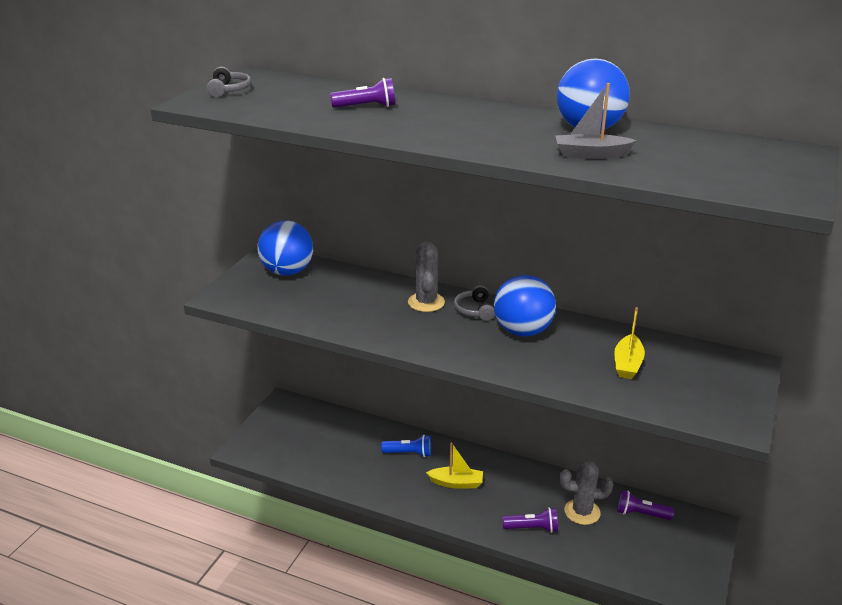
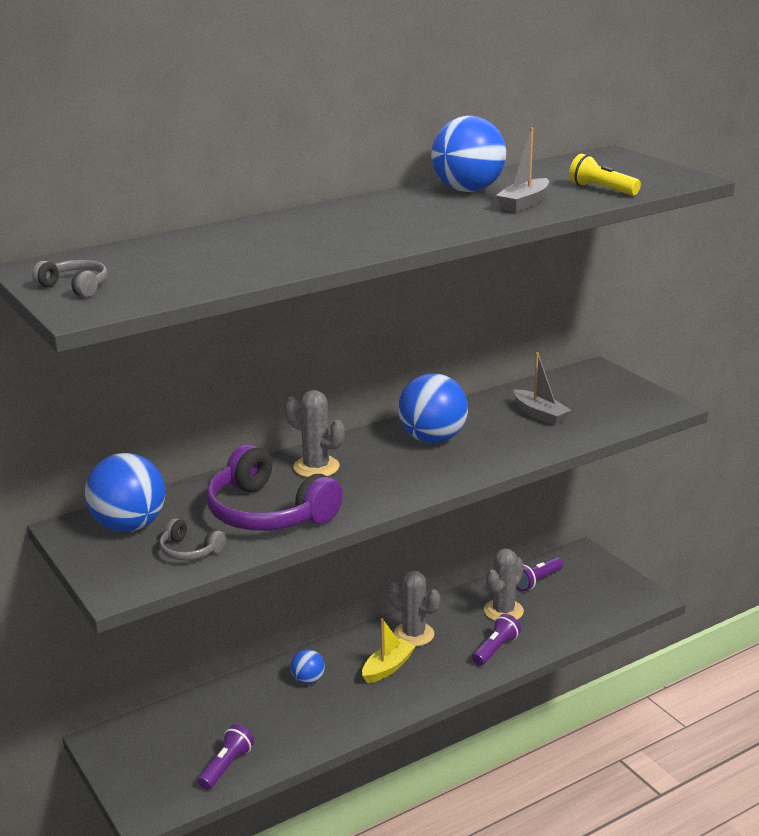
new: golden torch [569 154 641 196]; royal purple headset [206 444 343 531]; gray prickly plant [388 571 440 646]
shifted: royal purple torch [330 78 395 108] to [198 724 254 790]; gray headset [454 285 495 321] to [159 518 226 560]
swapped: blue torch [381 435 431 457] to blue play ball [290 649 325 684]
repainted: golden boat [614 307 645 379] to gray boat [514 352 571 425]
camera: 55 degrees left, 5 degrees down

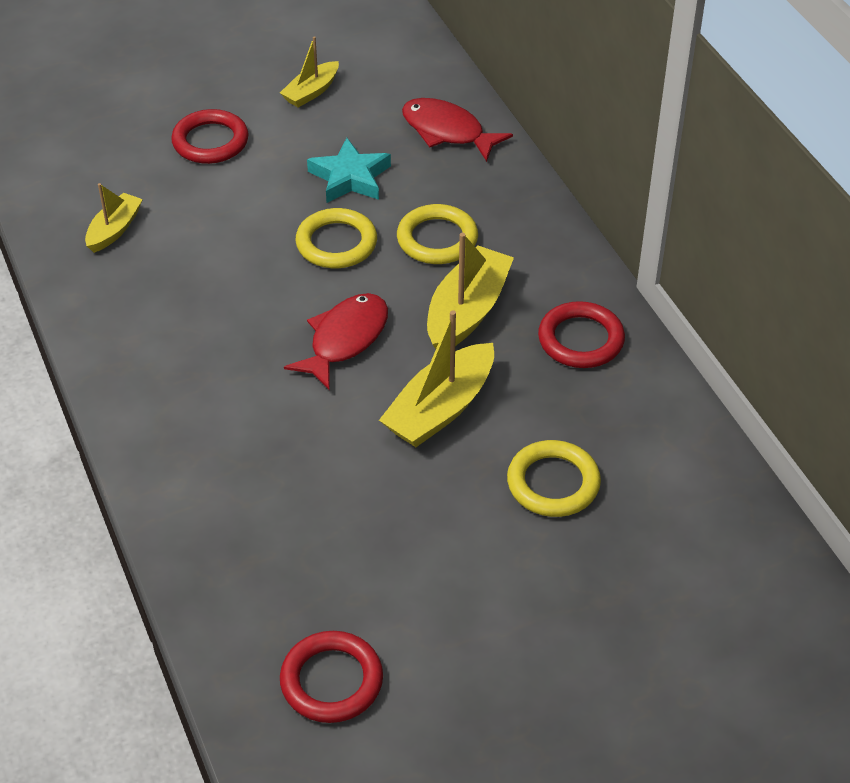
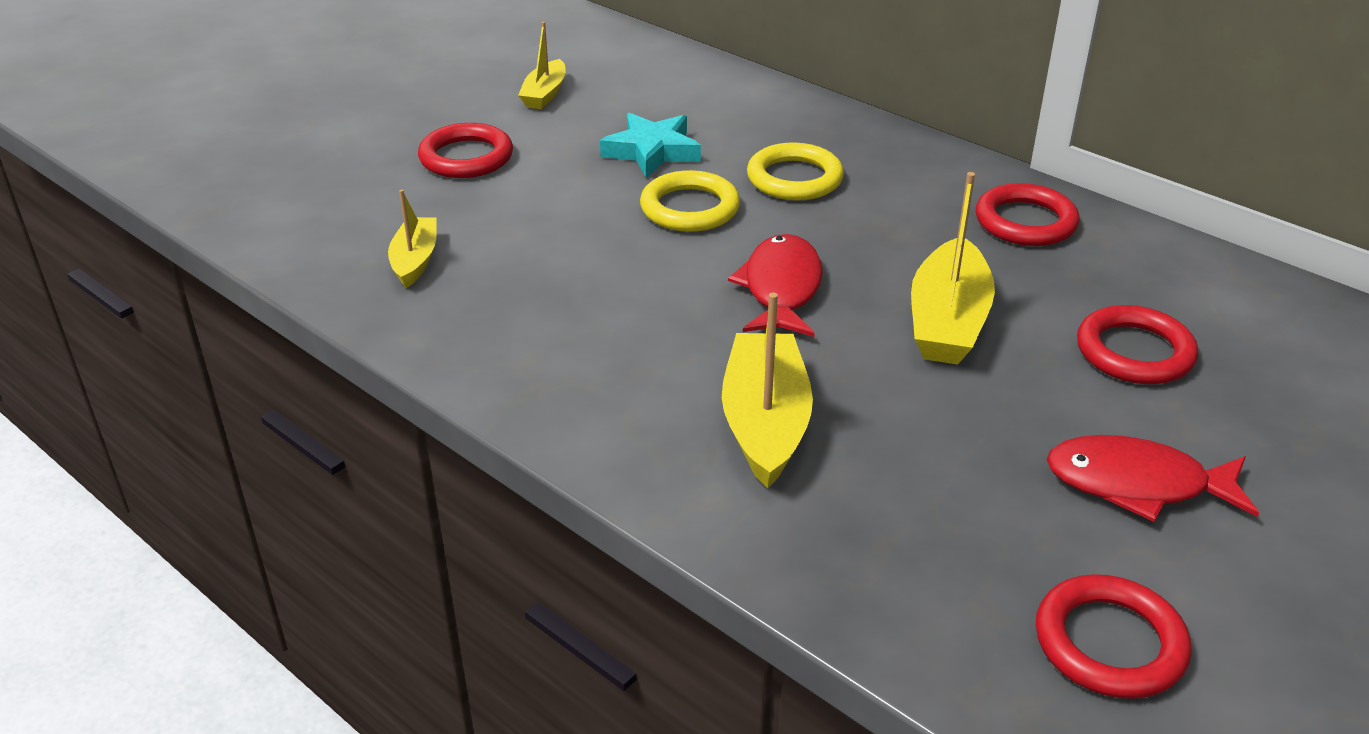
shifted: scarlet toy fish [402 98 513 162] to [1046 435 1259 522]; golden boat [427 233 514 349] to [722 292 813 489]
repainted: golden ring [507 440 601 517] to scarlet ring [1077 305 1198 384]
camera: 25 degrees left, 10 degrees down

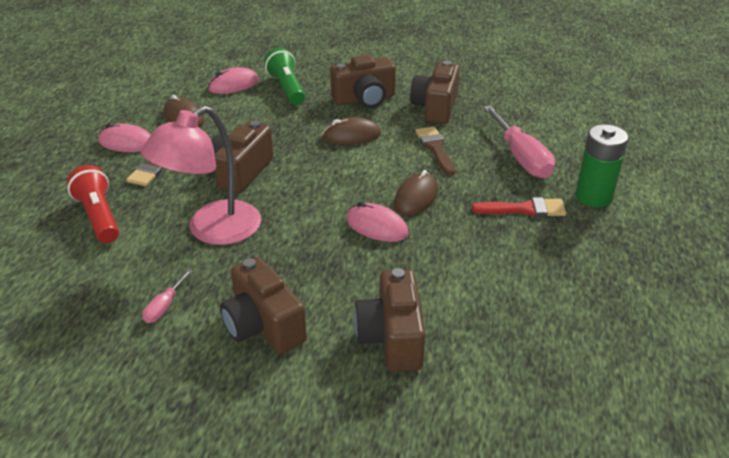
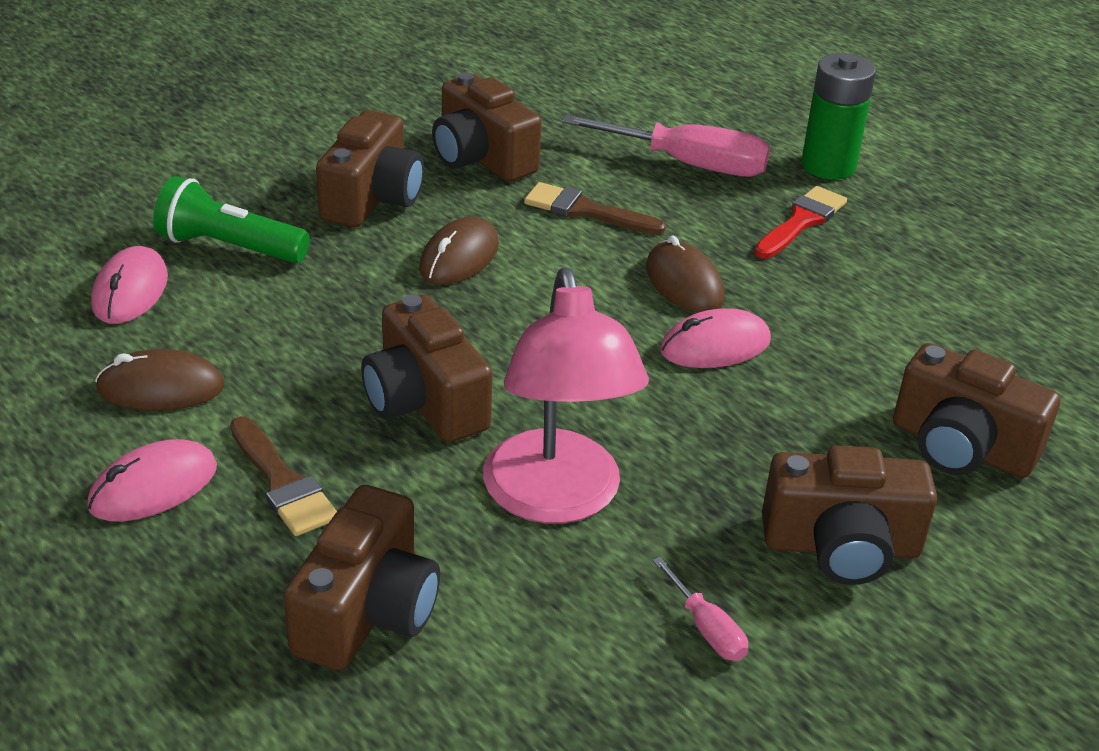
swapped: scarlet torch [67 165 119 243] to brown photo camera [284 485 440 671]
camera: 55 degrees left, 0 degrees up

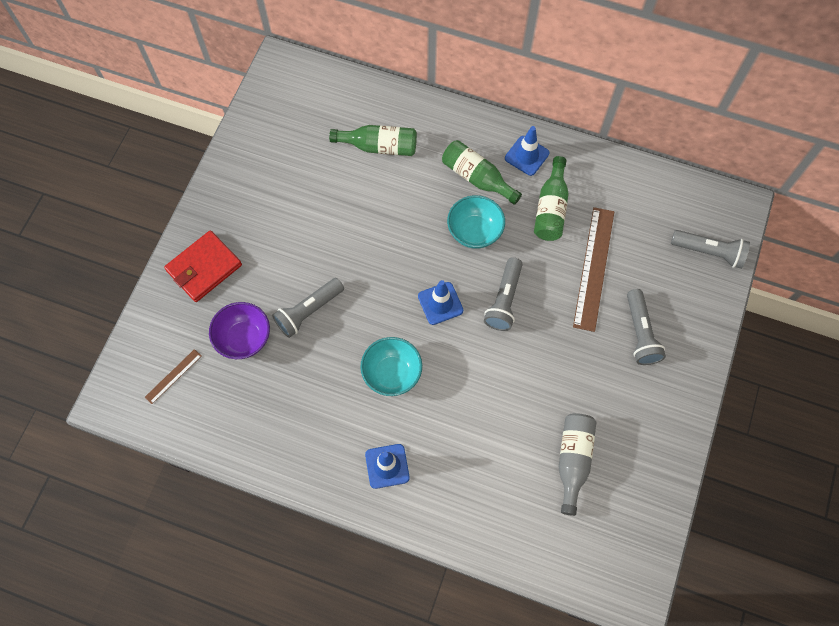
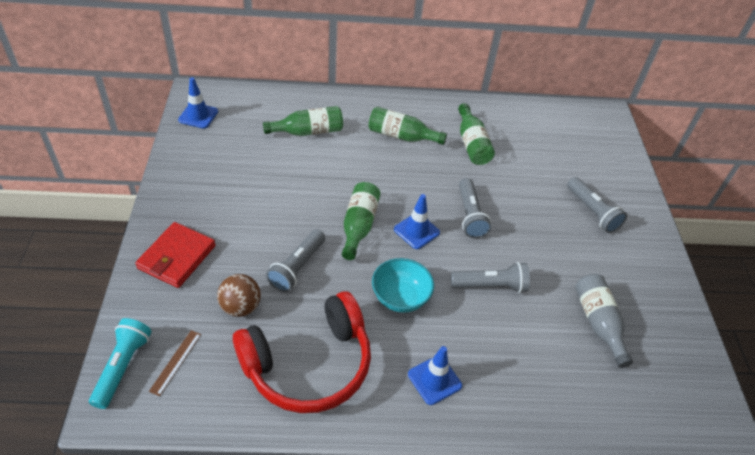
gone: turquoise bowl [447 195 505 249]; brown measuring stick [573 207 614 332]
new: emerald bottle [342 182 381 260]; scarlet headset [233 291 371 413]; turquoise torch [89 318 152 409]
shifted: blue traffic cone [505 126 549 176] to [178 77 218 129]; gray torch [671 230 750 269] to [451 262 530 293]
swapped: royal purple bowl [209 302 270 359] to brown play ball [217 274 261 317]
camera: 25 degrees left, 20 degrees down

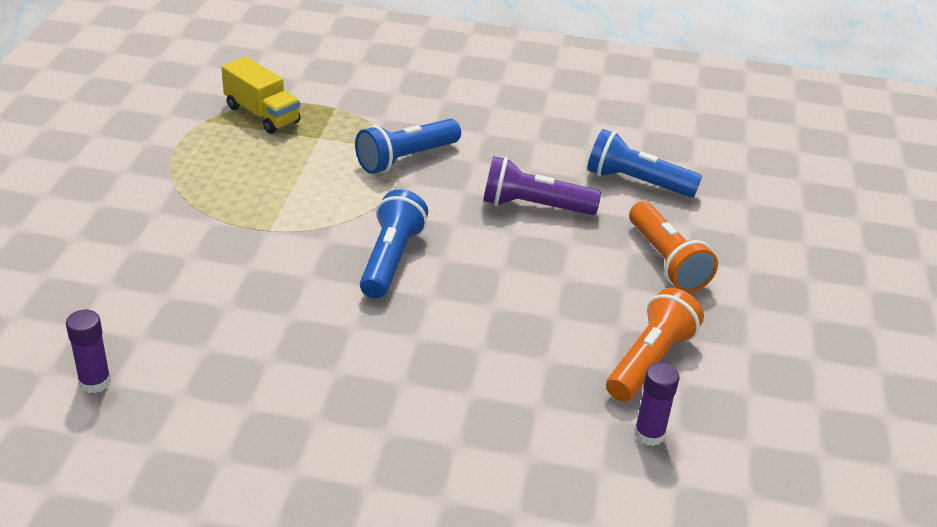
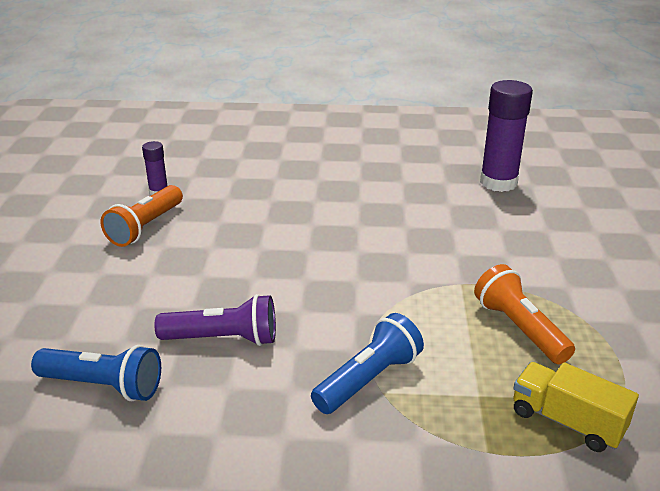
gone: blue torch [360 189 428 299]
shifted: orange-coloured torch [629 202 718 292] to [474 264 575 364]
scaled: royal purple stick of glue [66 310 111 393] = [480 80 533 192] x1.99
camera: 175 degrees right, 5 degrees down

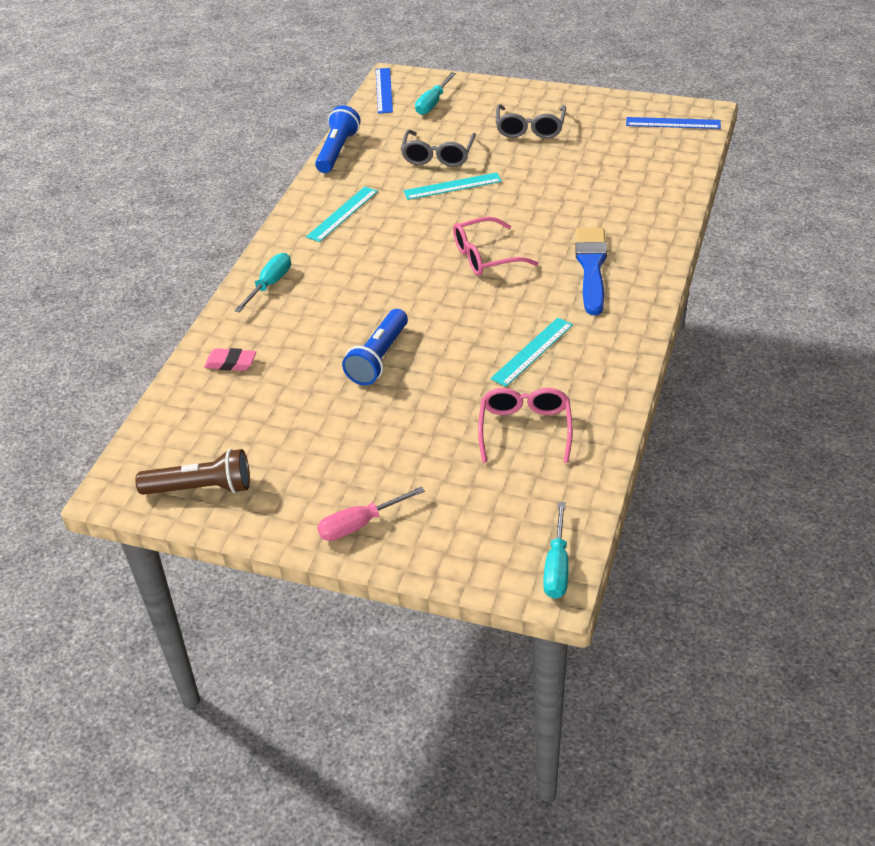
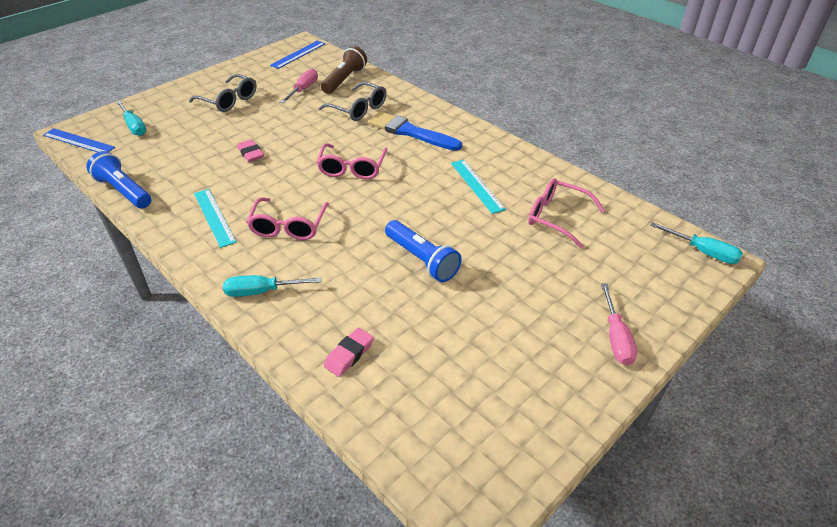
new: rose-pink flat screwdriver [280 69 318 103]; rose-pink spectacles [246 198 329 240]
shifted: gray spectacles [401 130 476 167] to [319 82 387 121]; brown torch [135 449 250 495] to [321 46 367 94]
swapped: turquoise measuring stick [404 172 502 200] to rose-pink eraser [237 139 264 162]
rotated: turquoise flat screwdriver [234 253 291 313] = [223 275 321 297] 60 degrees counterclockwise
camera: 65 degrees left, 0 degrees up

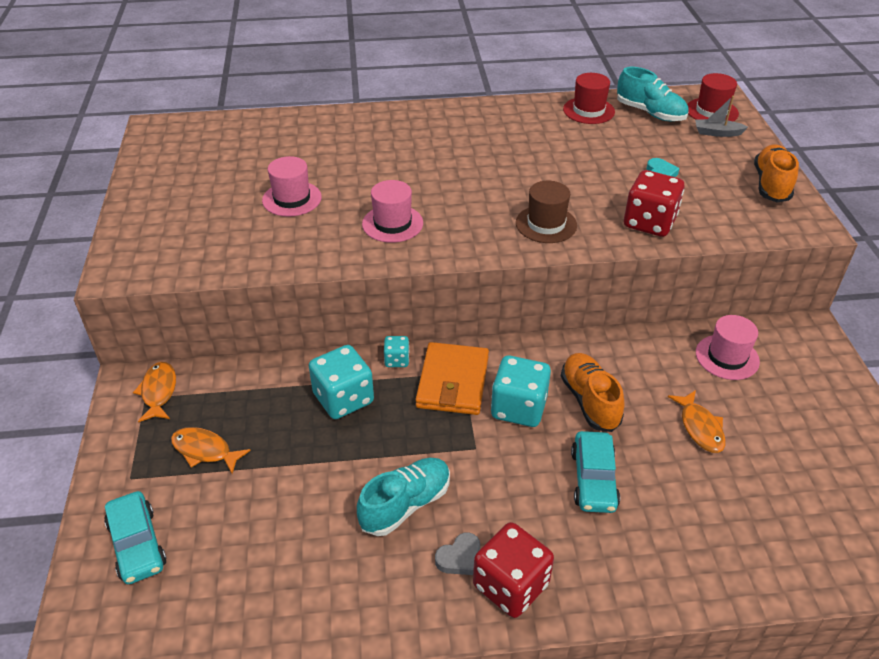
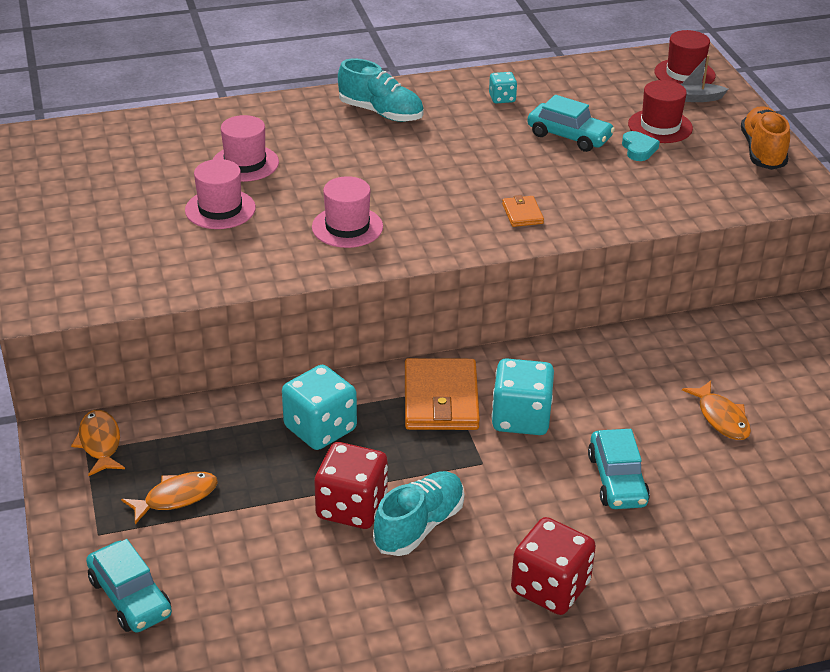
gone: orange-coloured sneaker [561 353 625 432]; gray love heart [435 532 480 575]
new: turquoise toy car [527 95 615 152]
shifted: turquoise sneaker [617 67 689 121] to [338 59 424 122]; scarlet top hat [563 73 615 124] to [628 80 693 143]; scarlet die [624 170 685 237] to [314 442 388 529]; rose-pink top hat [696 315 760 380] to [213 115 279 182]; turquoise die [384 336 409 367] to [489 72 517 104]
swapped: brown top hat [516 181 577 243] to orange-coloured card wallet [502 195 544 227]
rotated: orange-coloured toy fish [171 427 251 474] = [121 472 218 524] 135 degrees clockwise
camera: 10 degrees left, 5 degrees down

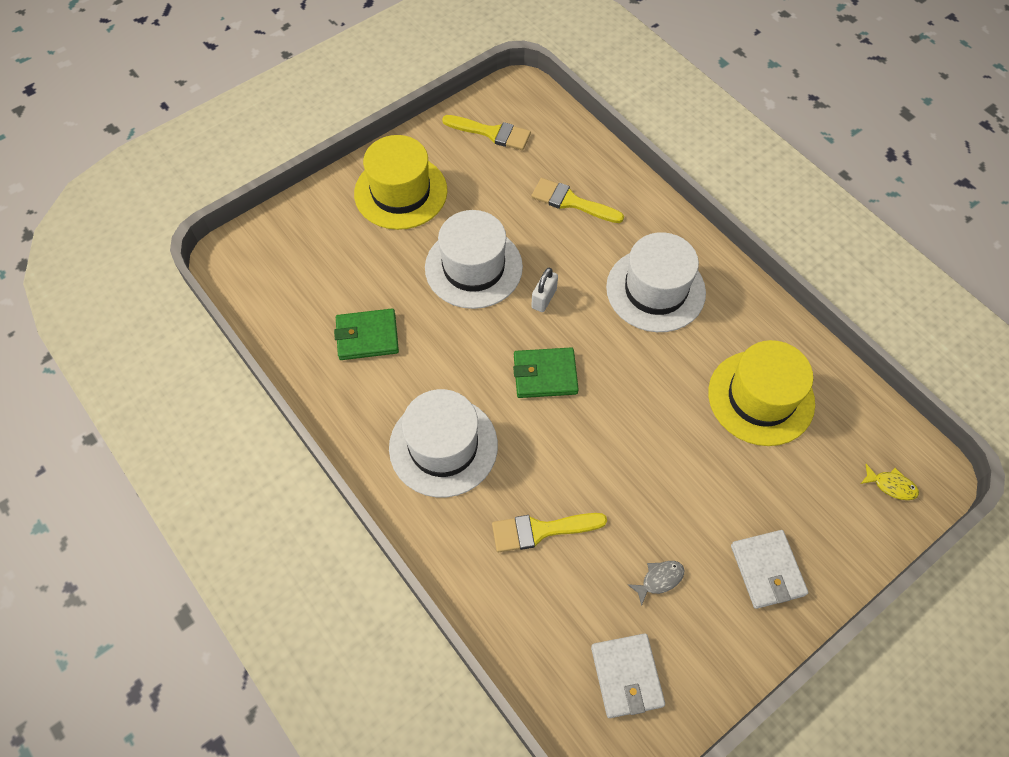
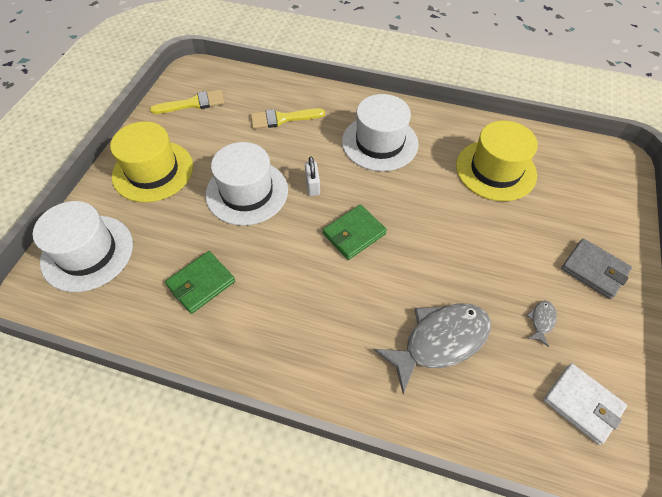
gone: golden toy fish [861 464 919 500]
shifted: snow-white top hat [389 389 498 497] to [33 201 133 292]
swapped: golden brush [492 513 607 552] to gray toy fish [374 304 491 394]
repainted: snow-white card wallet [731 530 808 609] to gray card wallet [561 238 632 299]
camera: 35 degrees left, 5 degrees down

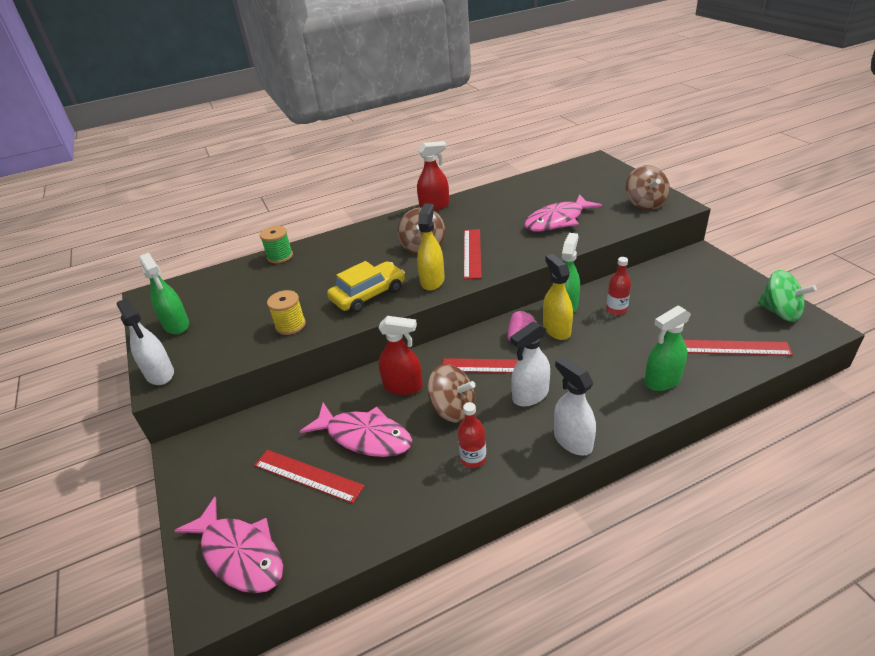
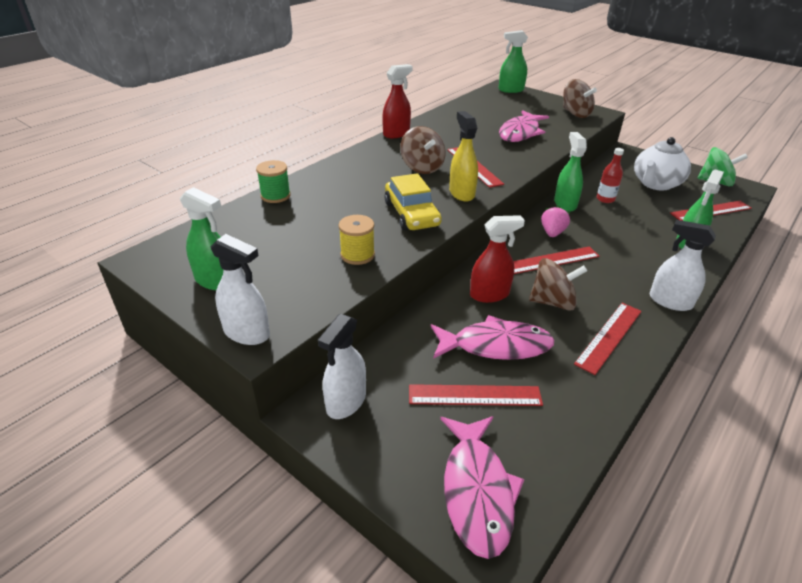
gone: golden spray bottle [543 254 573 340]
new: emerald spray bottle [499 30 528 93]; snow-white tea pot [634 137 691 191]
shifted: snow-white spray bottle [510 321 550 406] to [318 314 366 419]
swapped: scarlet bottle [458 402 486 468] to scarlet measuring stick [574 303 642 375]
rotated: golden toy car [327 261 405 313] = [385 173 442 230] 135 degrees clockwise; rose-pink toy fish [174 497 283 593] = [440 416 524 559] 75 degrees clockwise
camera: 30 degrees left, 0 degrees up

